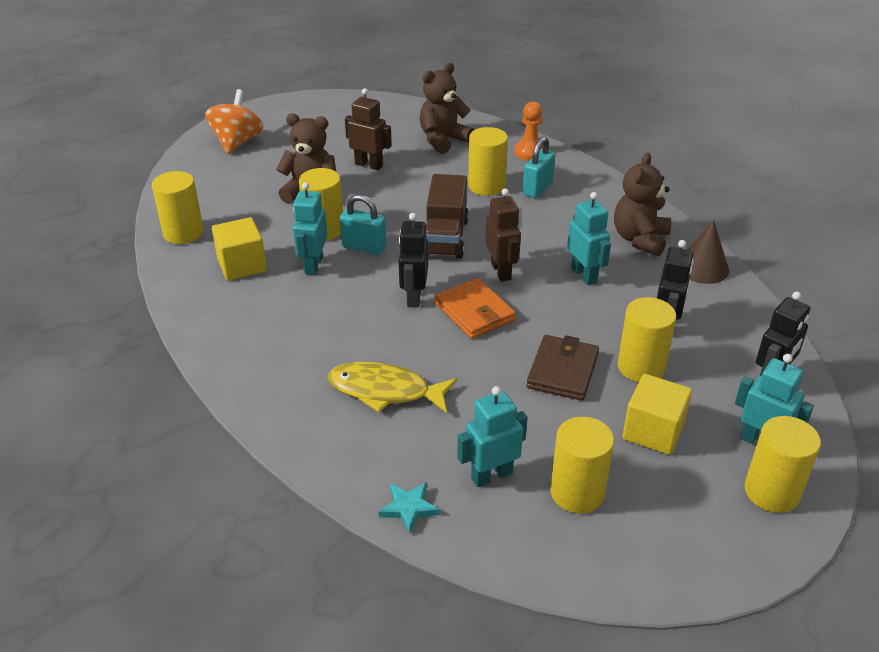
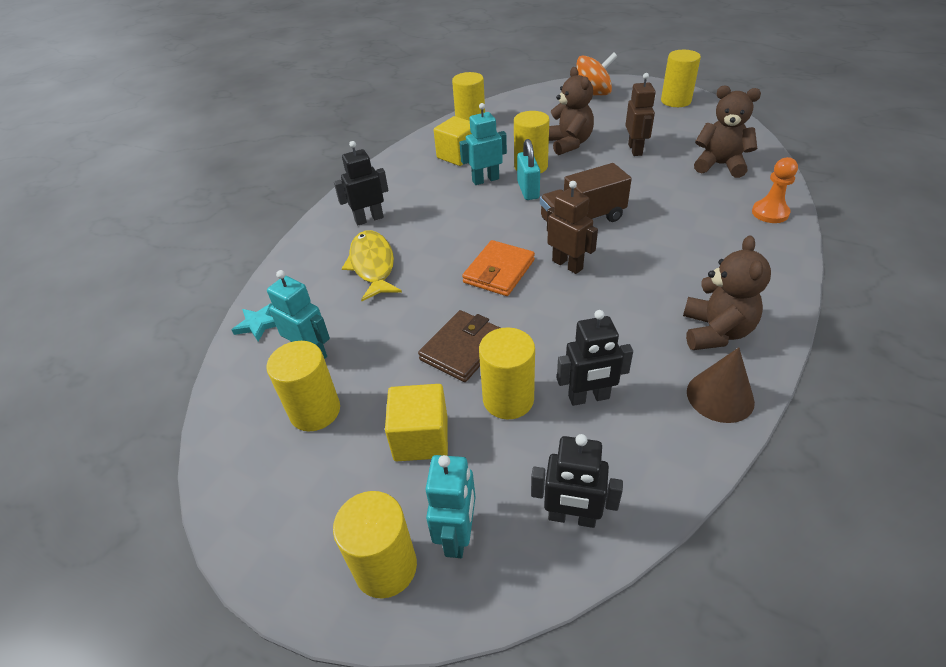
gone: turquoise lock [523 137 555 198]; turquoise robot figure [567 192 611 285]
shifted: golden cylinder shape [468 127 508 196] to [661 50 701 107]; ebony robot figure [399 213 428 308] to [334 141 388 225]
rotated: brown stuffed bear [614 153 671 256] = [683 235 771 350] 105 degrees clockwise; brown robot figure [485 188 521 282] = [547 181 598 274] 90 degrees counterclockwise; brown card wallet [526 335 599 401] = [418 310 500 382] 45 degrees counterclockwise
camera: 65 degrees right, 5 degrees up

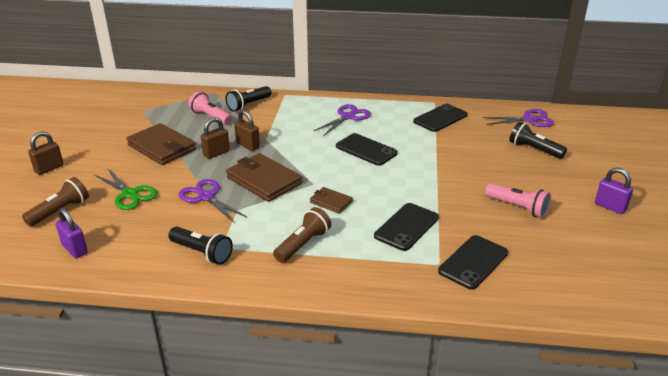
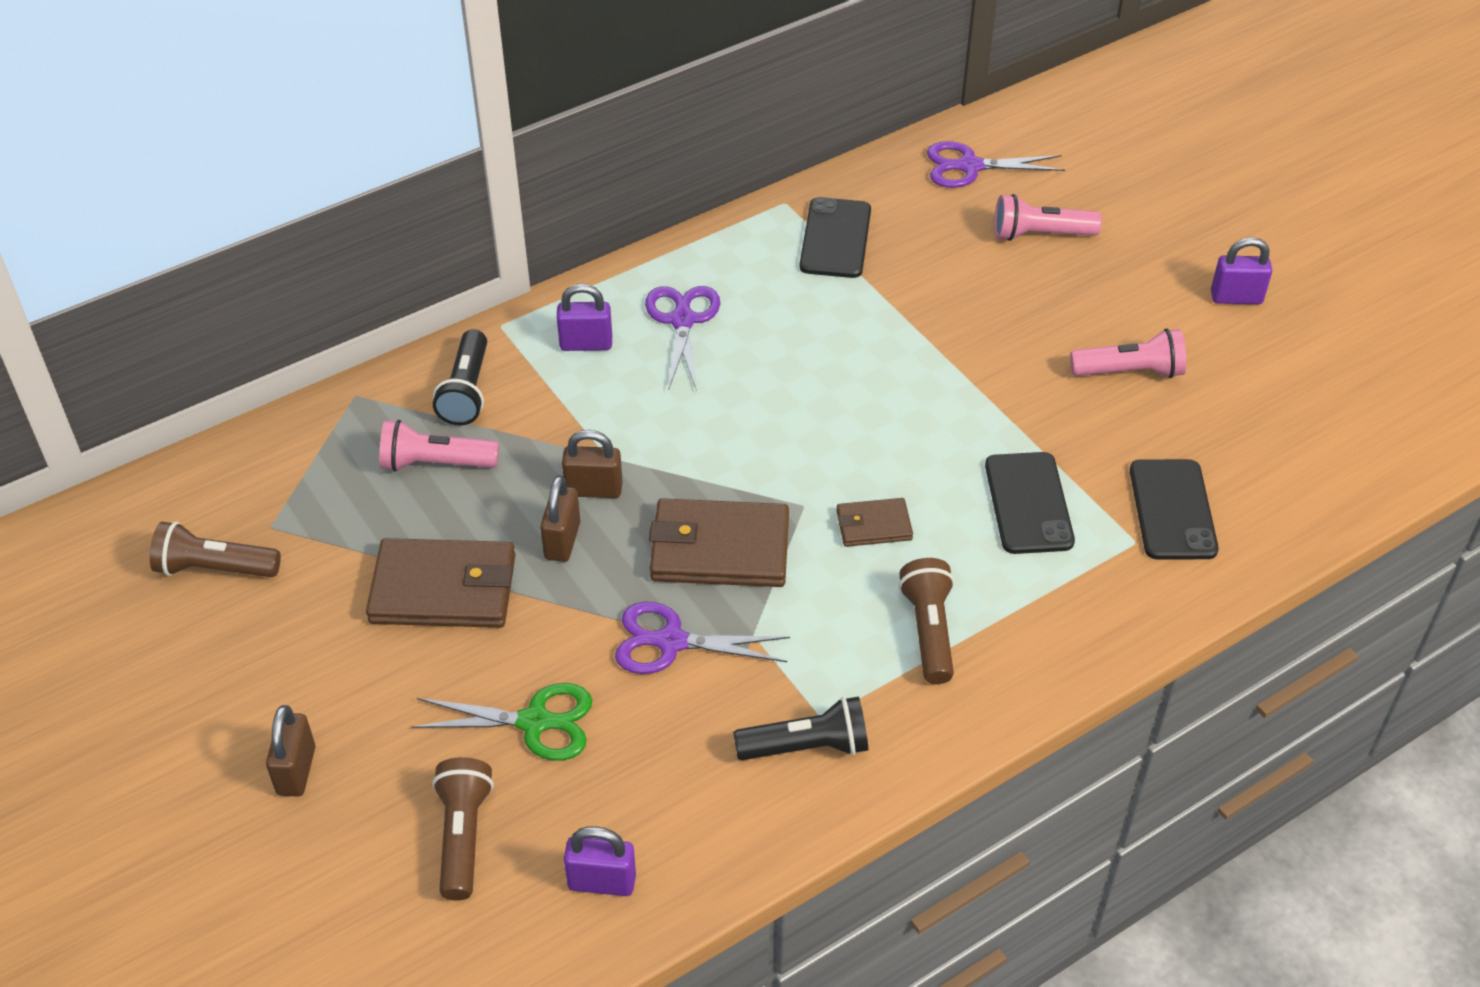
gone: ebony mobile phone [336 133 398 166]
new: royal purple lock [557 284 612 351]; brown torch [150 521 281 577]
repainted: ebony torch [509 122 567 159] to rose-pink torch [994 194 1102 241]
rotated: royal purple pair of scissors [482 109 554 127] = [927 141 1065 188] 135 degrees counterclockwise
camera: 40 degrees left, 15 degrees up

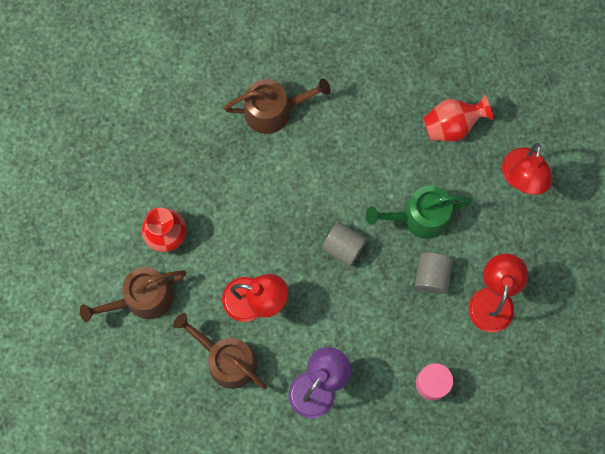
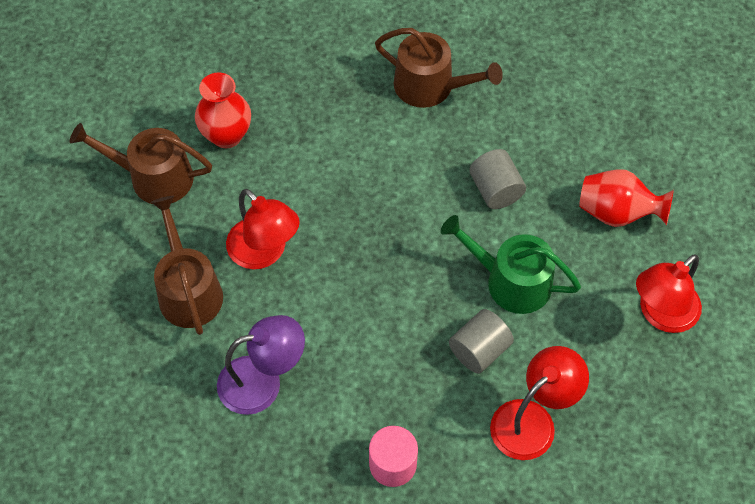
shifted: gray cylinder shape [322 222 367 267] to [469 149 526 209]
camera: 35 degrees right, 15 degrees down

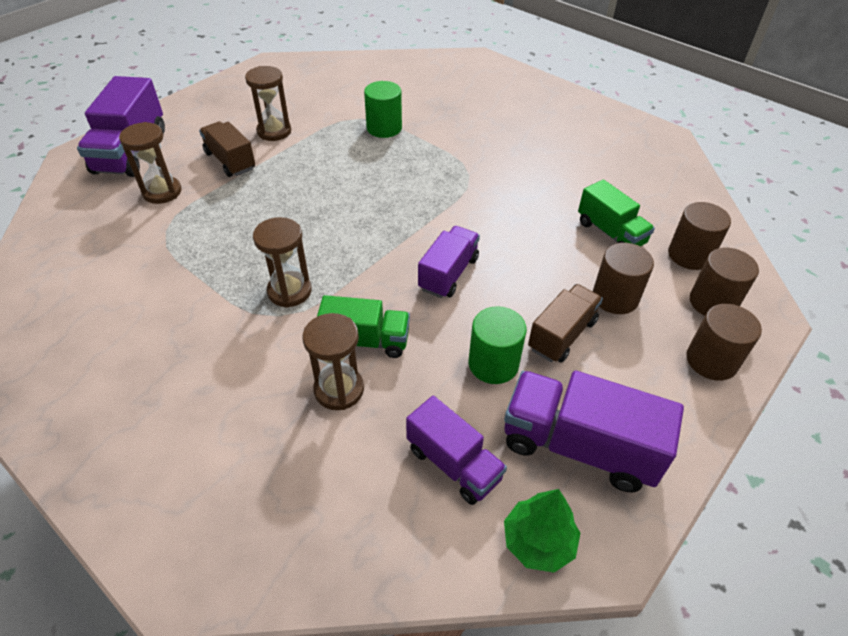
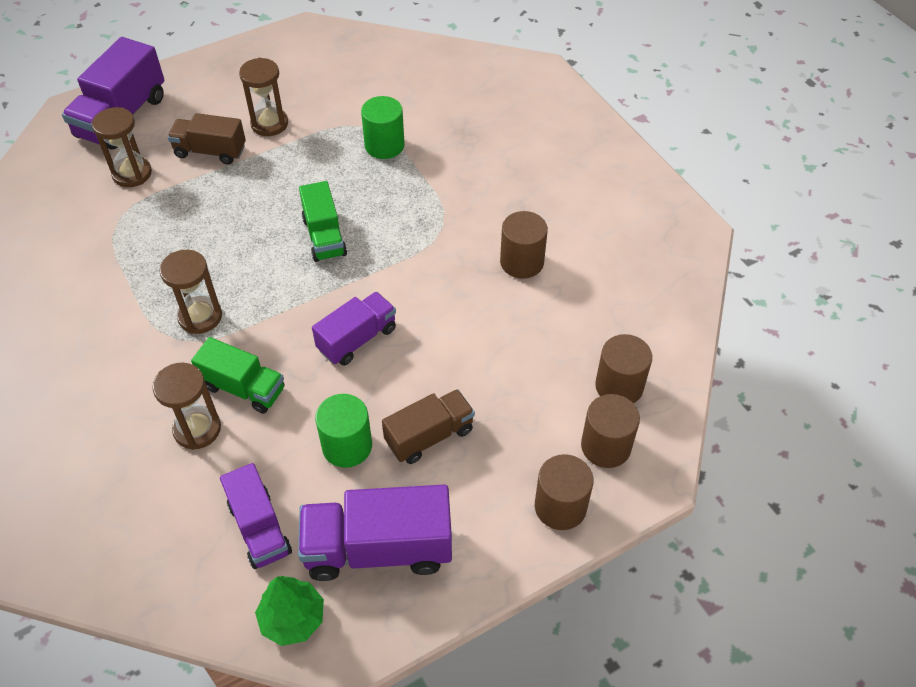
shifted: emerald truck [578 179 655 247] to [299 181 347 262]; brown cylinder shape [593 243 654 314] to [500 211 548 279]
rotated: brown truck [199 121 255 177] = [167 113 246 165] 60 degrees counterclockwise; royal purple truck [504 370 684 492] = [298 484 452 581] 45 degrees counterclockwise
camera: 20 degrees right, 5 degrees up

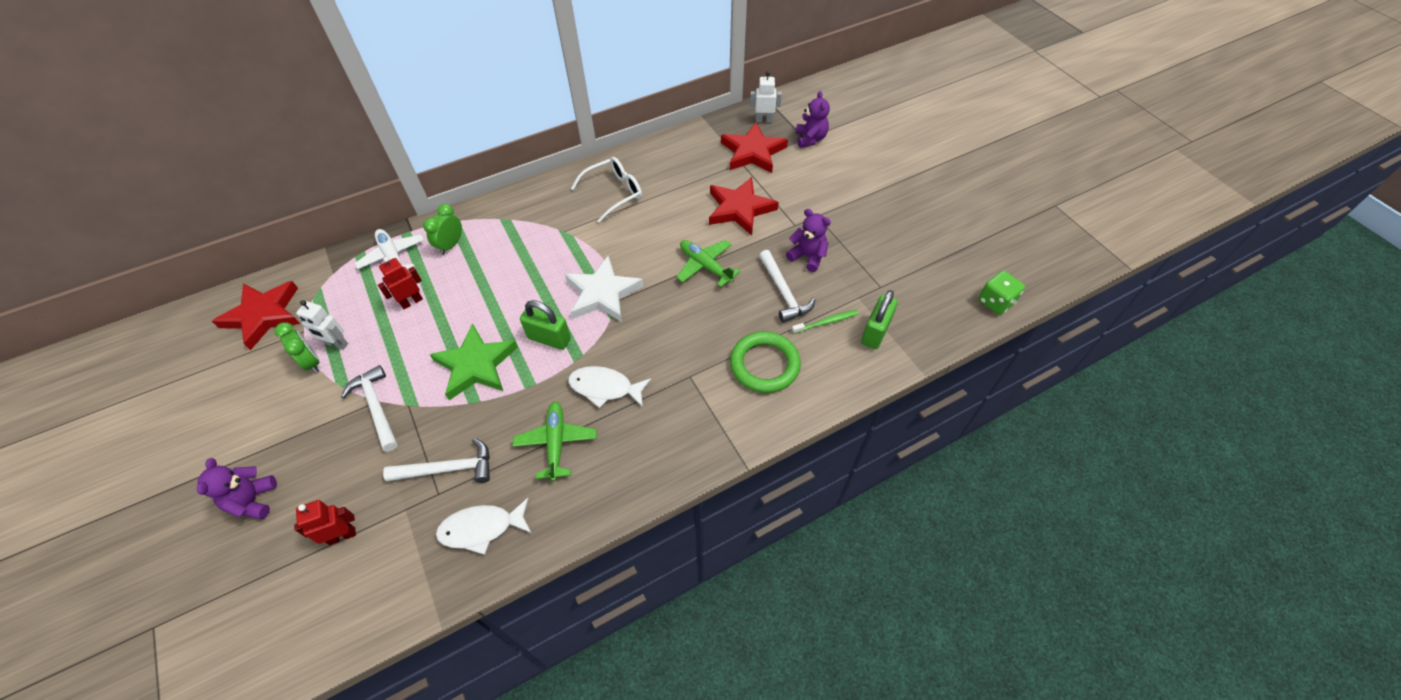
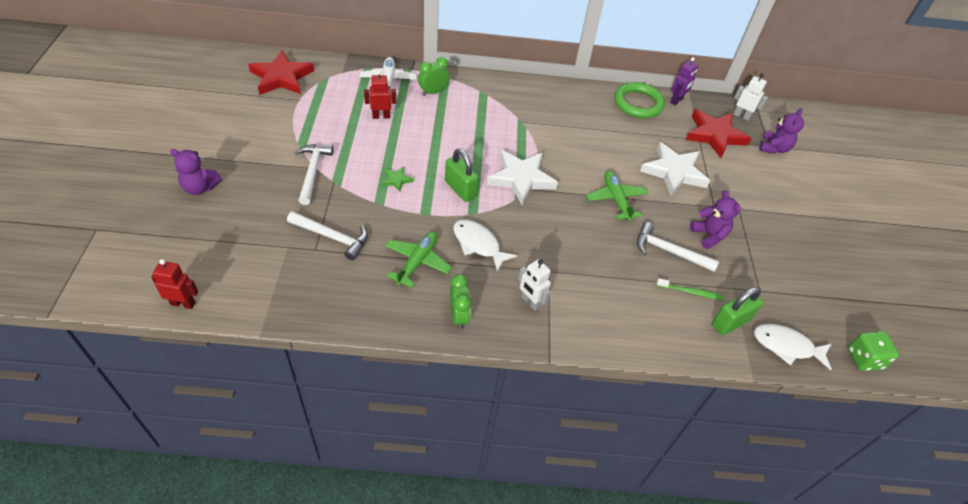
gone: snow-white spectacles [571 157 642 223]
new: royal purple robot figure [670 57 698 105]
shifted: snow-white robot figure [296 300 348 350] to [518 259 551 311]; emerald alarm clock [275 322 320 373] to [450 274 471 330]; emerald ring [730 331 801 393] to [614 82 665 118]; snow-white toy fish [436 498 531 555] to [754 324 832 370]; scarlet robot figure [294 500 356 545] to [151 259 198 309]
repainted: scarlet star [709 177 779 236] to snow-white star [640 142 710 196]
rotated: snow-white carpenter's hammer [759 250 816 323] = [637 222 719 272] 105 degrees clockwise; royal purple stuffed bear [197 458 277 519] = [170 149 222 195] 105 degrees counterclockwise
scaled: emerald star [429 323 518 400] = [382 166 414 192] x0.45
camera: 25 degrees right, 5 degrees down

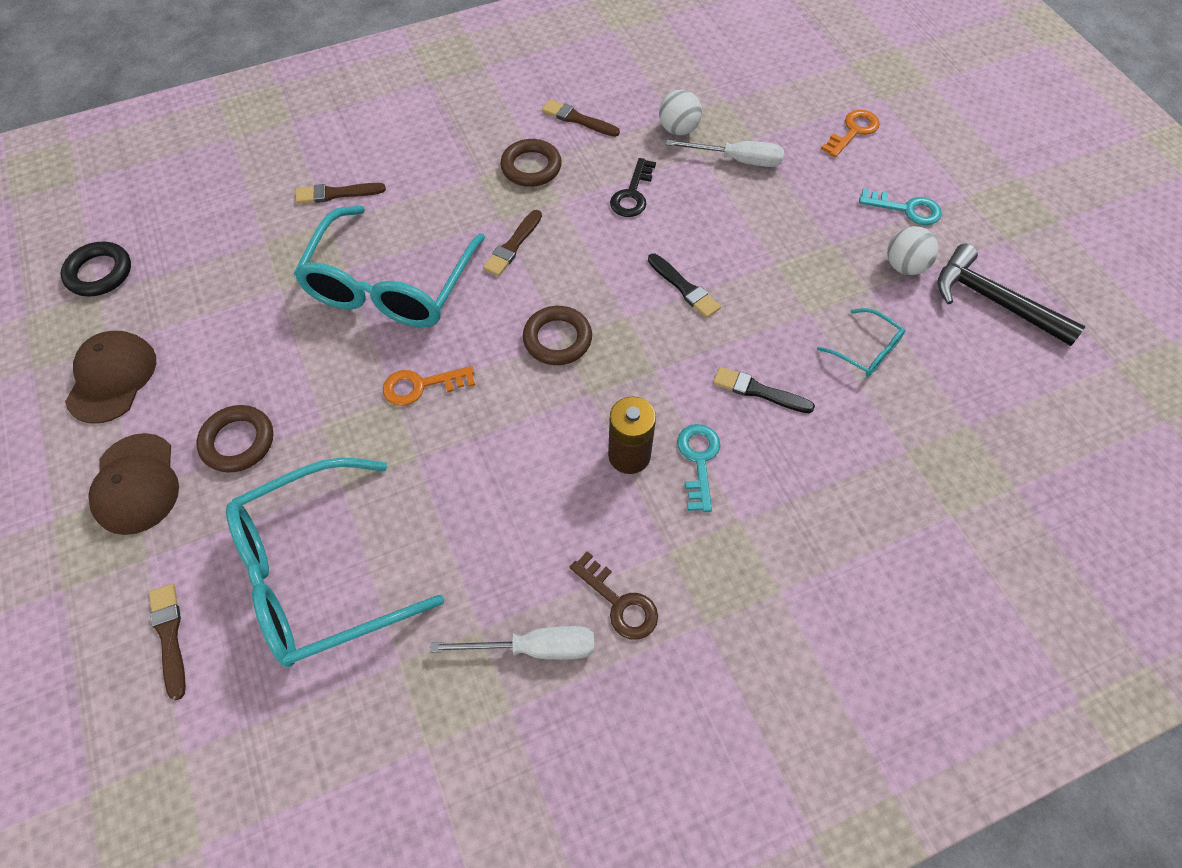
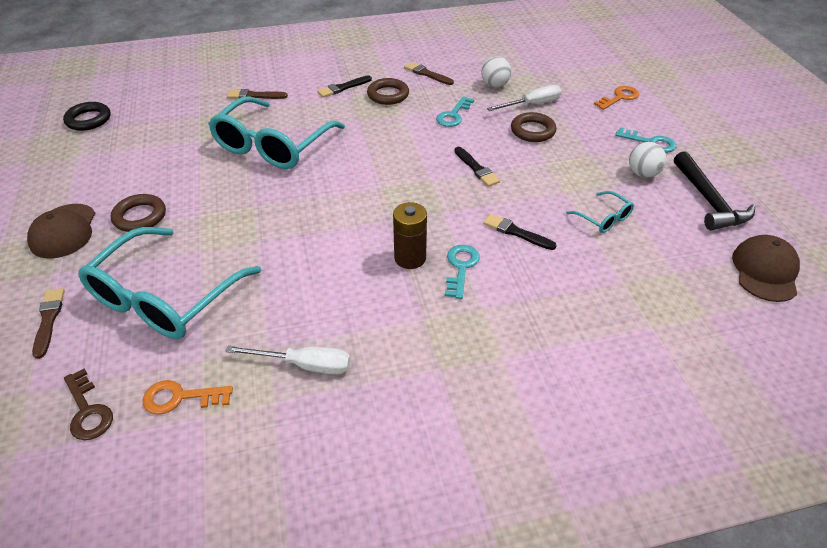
gone: brown brush [483 210 542 276]
new: ebony brush [317 76 372 97]
shifted: brown ring [523 306 592 365] to [511 112 557 142]; brown baseball cap [65 331 156 424] to [732 235 800 302]; orange-coloured latchkey [383 366 475 406] to [143 380 233 414]; brown latchkey [570 551 658 640] to [64 369 113 440]
repainted: ebony latchkey [610 158 656 217] to turquoise latchkey [436 96 474 127]
rotated: snow-white flat screwdriver [666 140 784 167] = [487 85 562 111] 45 degrees counterclockwise; ebony carpenter's hammer [938 243 1085 346] = [674 151 755 230] 150 degrees counterclockwise; turquoise spectacles [226 458 444 667] = [78 227 262 339] 45 degrees counterclockwise
camera: 10 degrees right, 15 degrees down

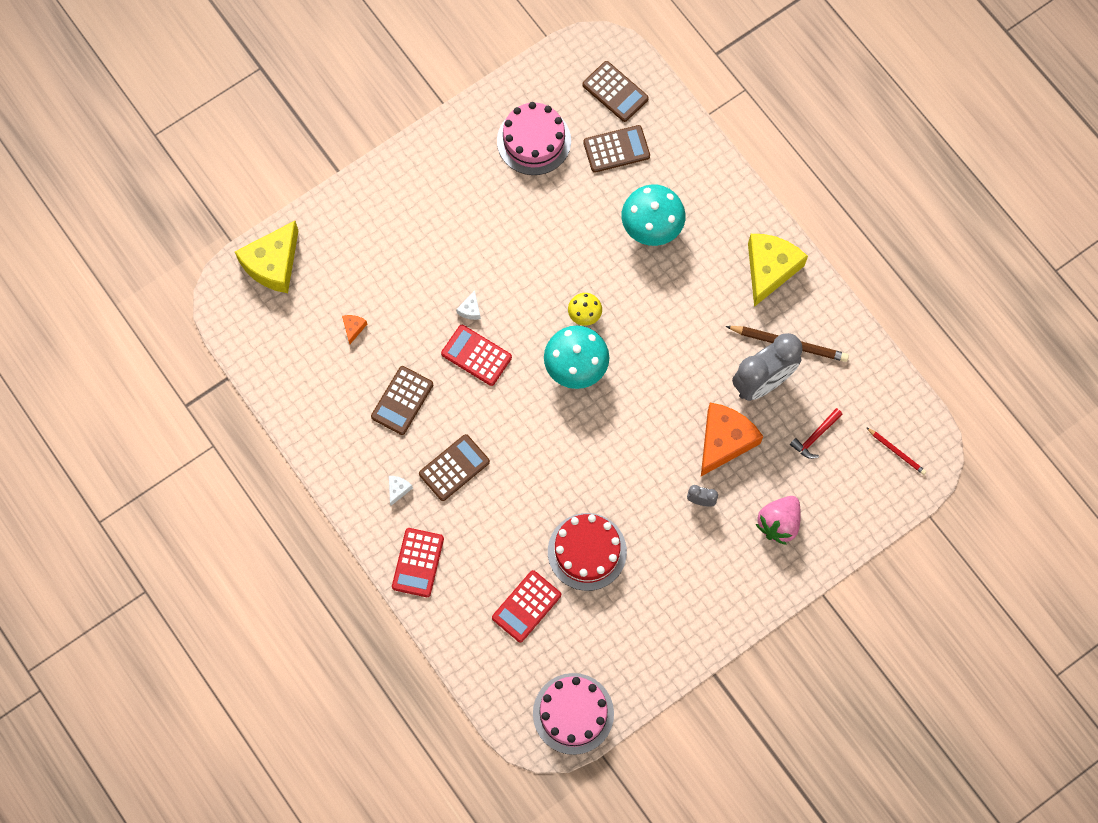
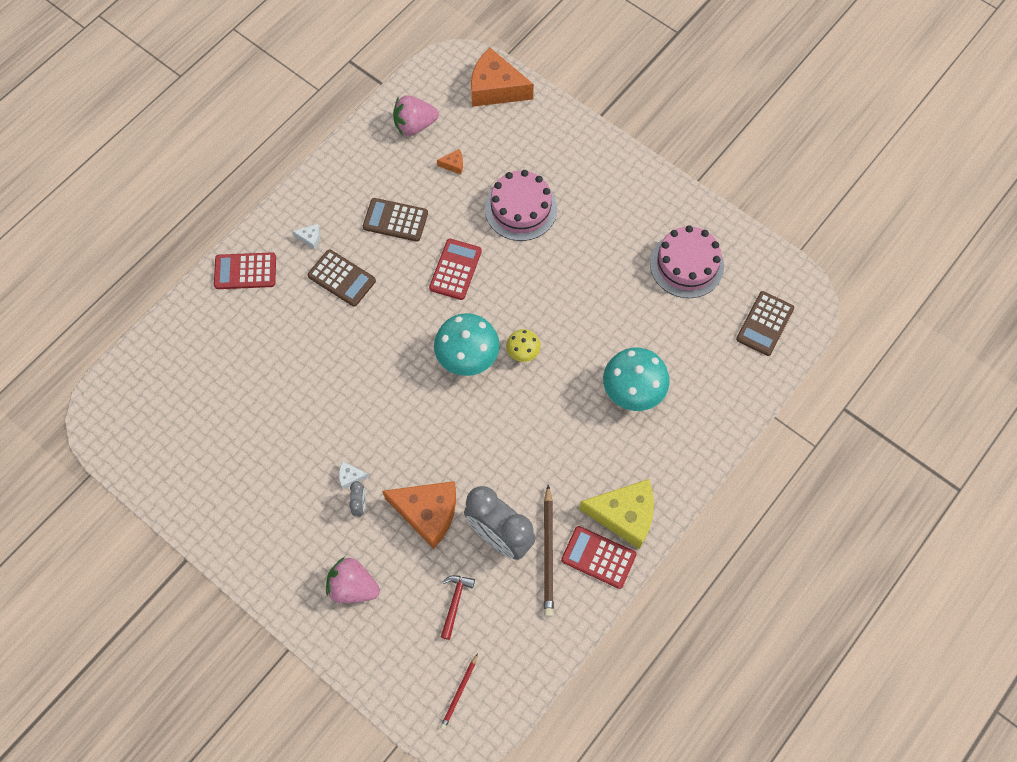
gone: brown calculator [583 125 650 173]; scarlet cake [548 513 627 591]
new: rose-pink toy strawberry [393 95 439 136]
shifted: snow-white cheese [456 290 481 320] to [339 461 369 490]; scarlet calculator [492 570 561 642] to [561 526 637 589]; rose-pink cake [533 673 614 755] to [485 170 557 241]
repainted: golden cheese [235 221 298 293] to orange-coloured cheese [471 48 534 107]
rotated: scarlet carpenter's hammer [790 408 843 459] = [441 575 475 640] 75 degrees clockwise
camera: 75 degrees right, 5 degrees down

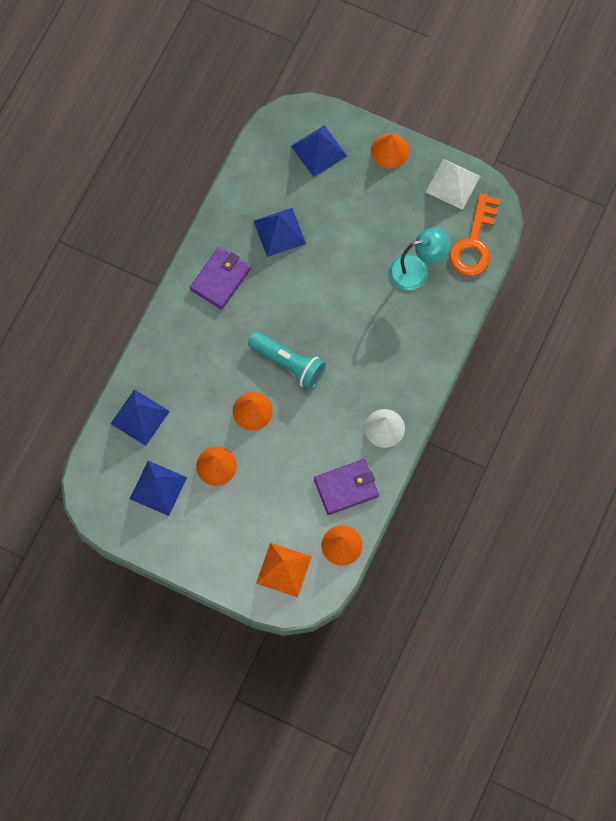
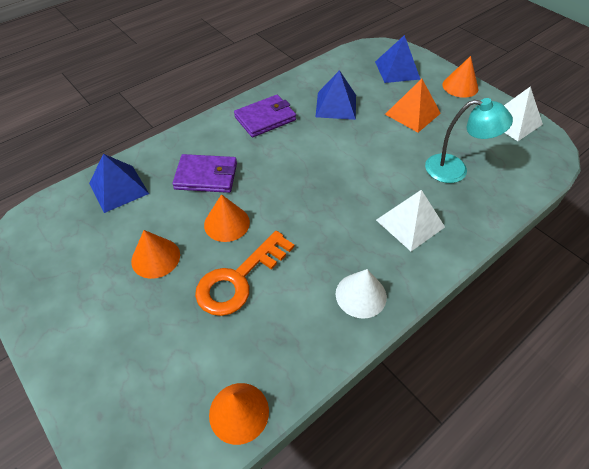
gone: turquoise torch [248 332 326 390]; blue pyramid shape [130 461 187 516]
new: snow-white pyramid shape [376 190 445 251]
shifted: orange-coloured latchkey [449 193 500 276] to [195 231 294 316]; royal purple card wallet [314 459 379 515] to [172 154 237 193]; orange-coloured pyramid shape [256 543 312 597] to [385 79 441 132]
camera: 25 degrees right, 20 degrees down

